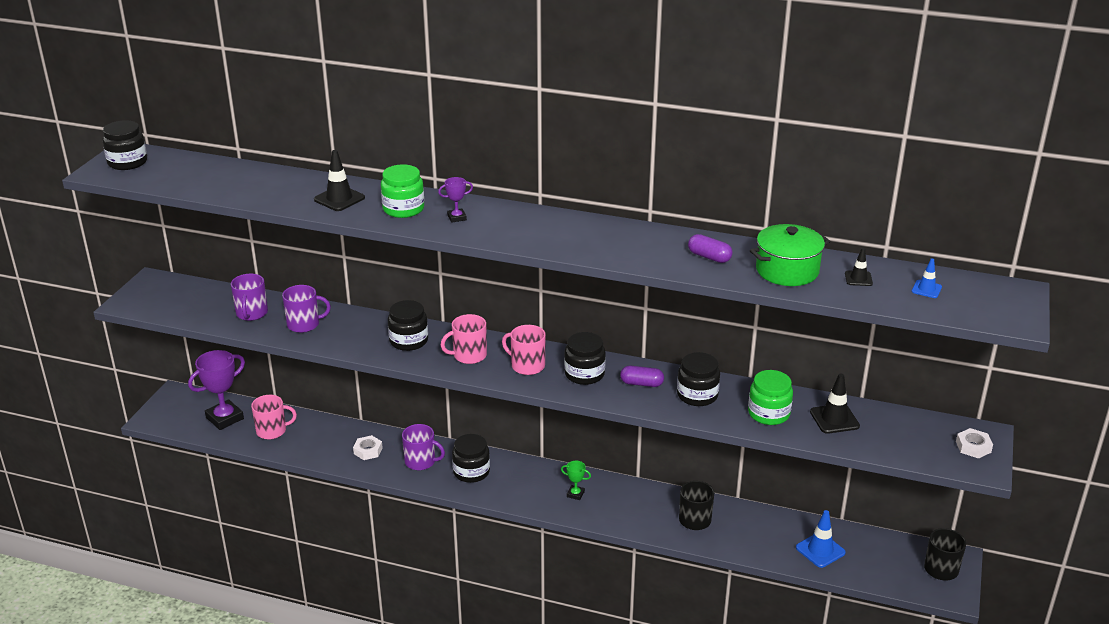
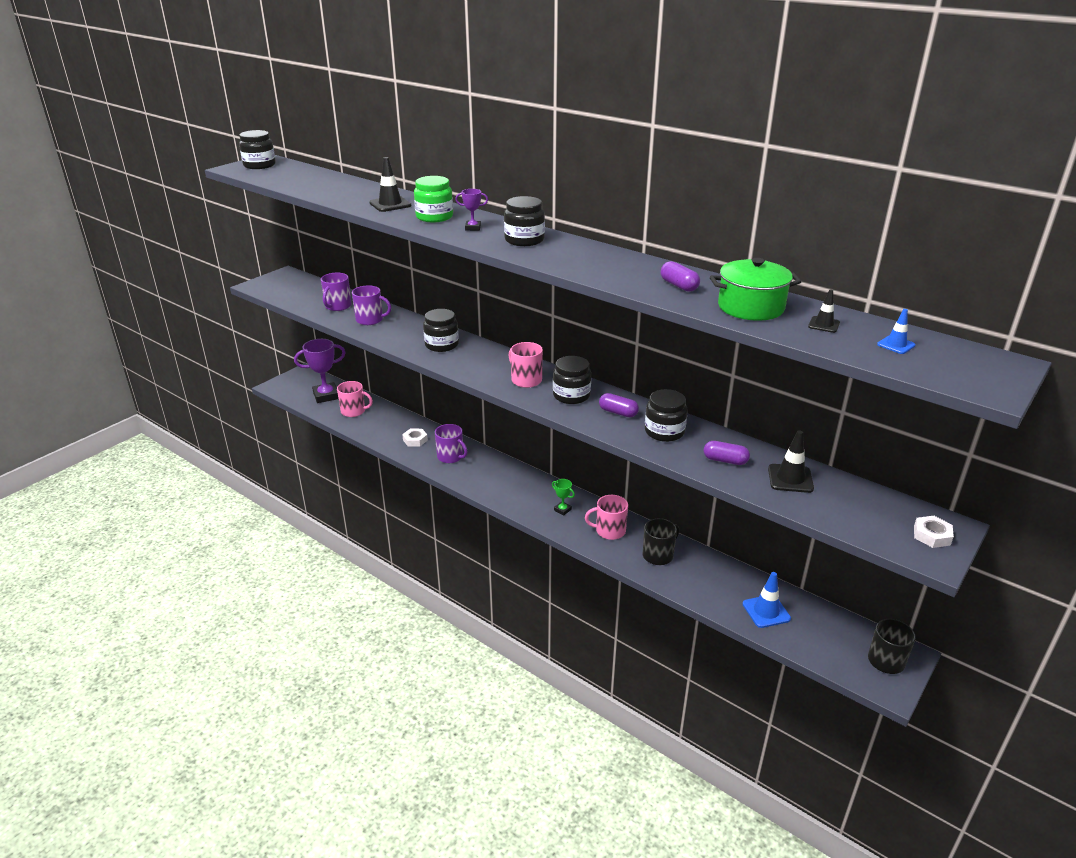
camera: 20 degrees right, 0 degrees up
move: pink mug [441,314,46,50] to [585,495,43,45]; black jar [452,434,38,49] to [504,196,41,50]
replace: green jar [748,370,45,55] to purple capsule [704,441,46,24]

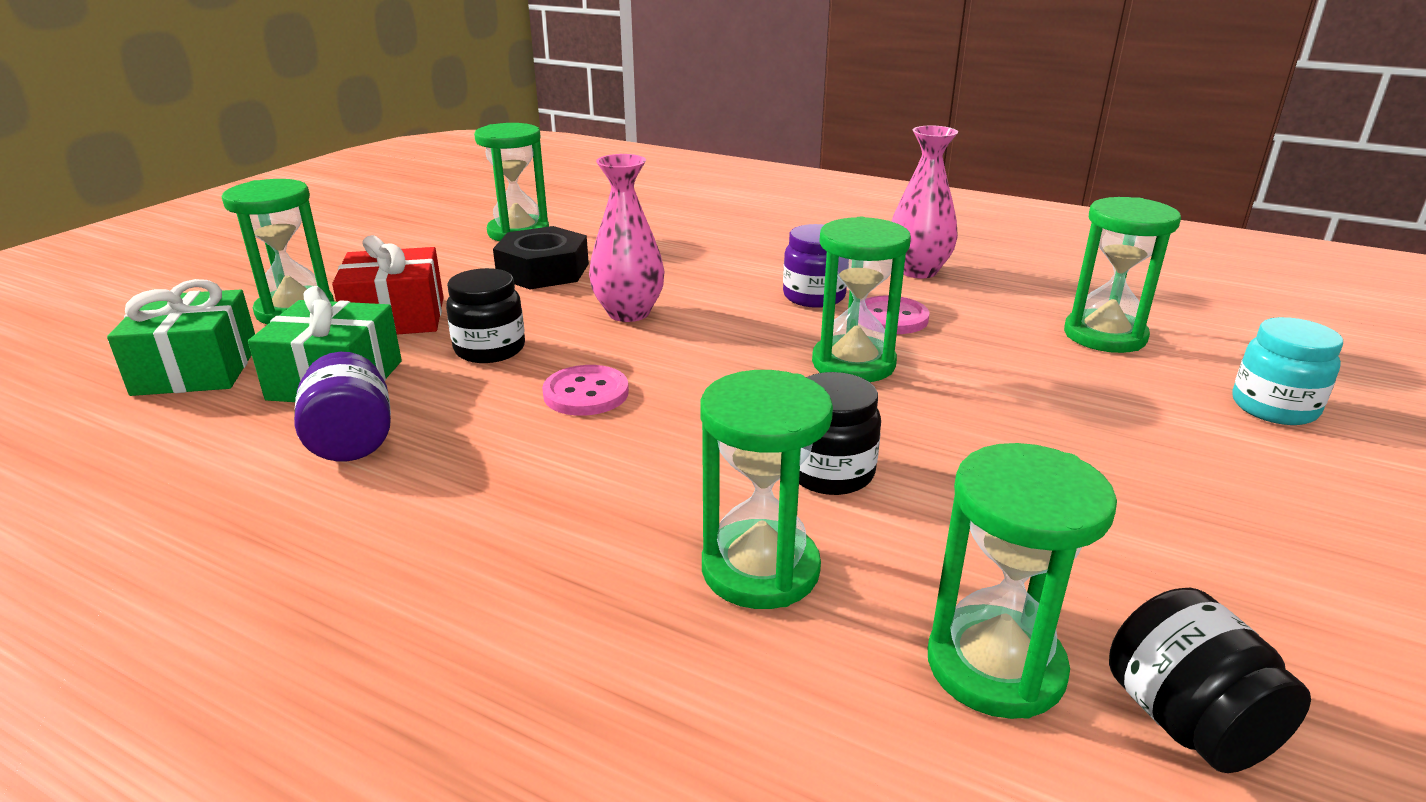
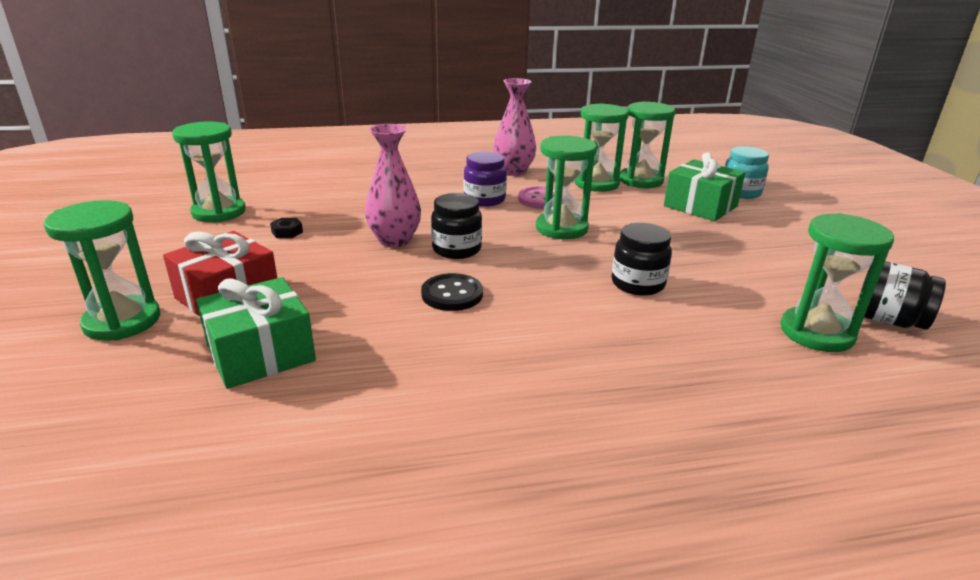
camera: 40 degrees left, 0 degrees up
delete: purple jar [294,352,97,109]
move: black jar [446,268,79,95] to [431,193,51,66]; green gift [107,279,148,117] to [664,152,81,69]; green hourglass [700,370,133,239] to [575,103,54,89]
recolor: pink button [542,365,87,51] to black button [421,273,62,38]
resize: black nut [493,226,96,63] = [270,218,33,20] x0.41

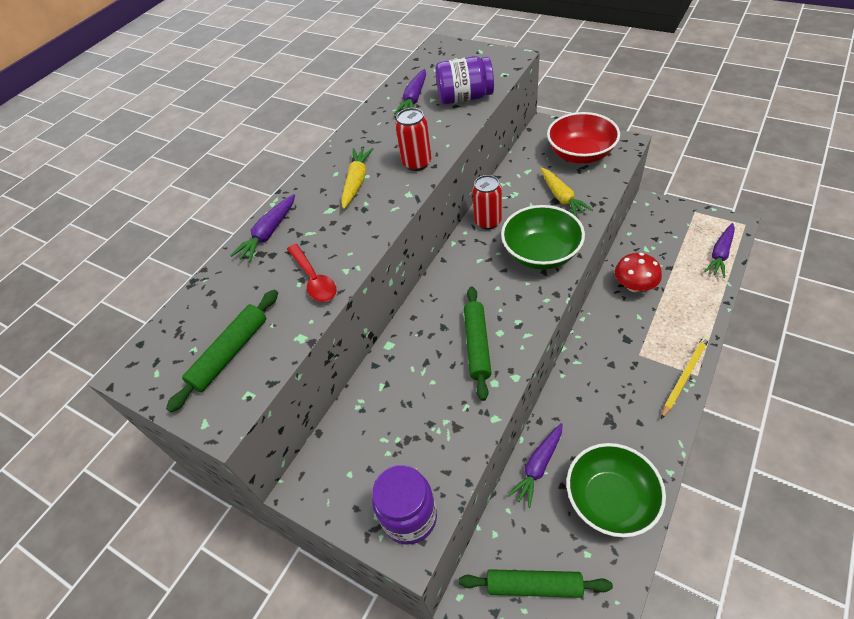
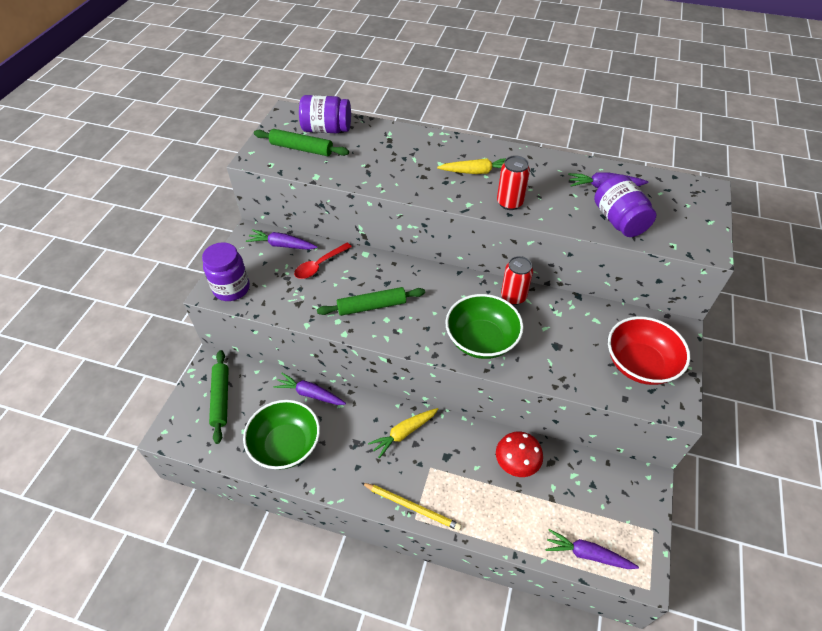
camera: 70 degrees right, 0 degrees up
insert: purple jar [299,95,52,38]
move: yellow carrot [541,167,52,50] to [368,408,70,50]; purple carrot [230,194,65,68] to [246,229,72,21]; red spoon [287,244,50,58] to [294,243,58,36]

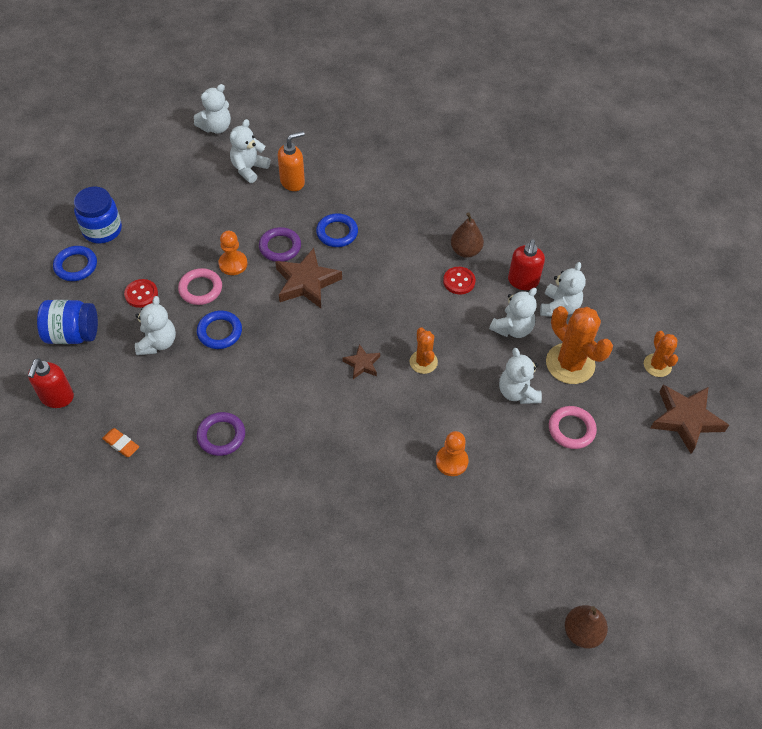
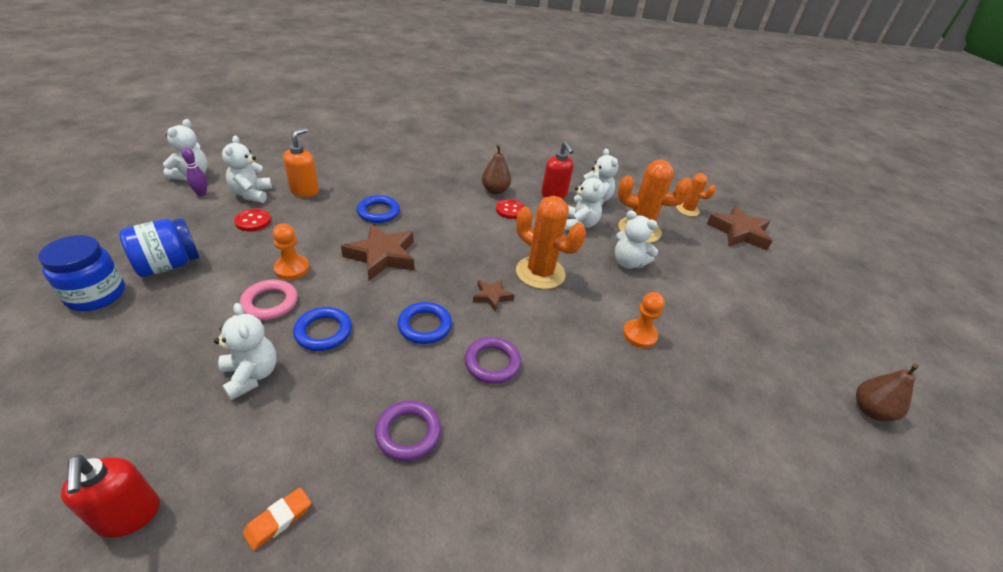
camera: 40 degrees left, 15 degrees down
delete: pink ring [549,406,48,43]
insert: purple bowling pin [182,147,25,49]
move: purple ring [259,227,42,35] to [465,337,56,47]; blue ring [53,246,44,35] to [398,302,54,42]; red button [124,279,34,29] to [234,209,37,22]; blue jar [37,300,61,44] to [119,218,80,59]
rotate: orange eraser [102,428,37,29] = [243,487,68,64] 45 degrees counterclockwise
resize: orange cactus [410,327,28,47] = [516,196,70,93] x1.75

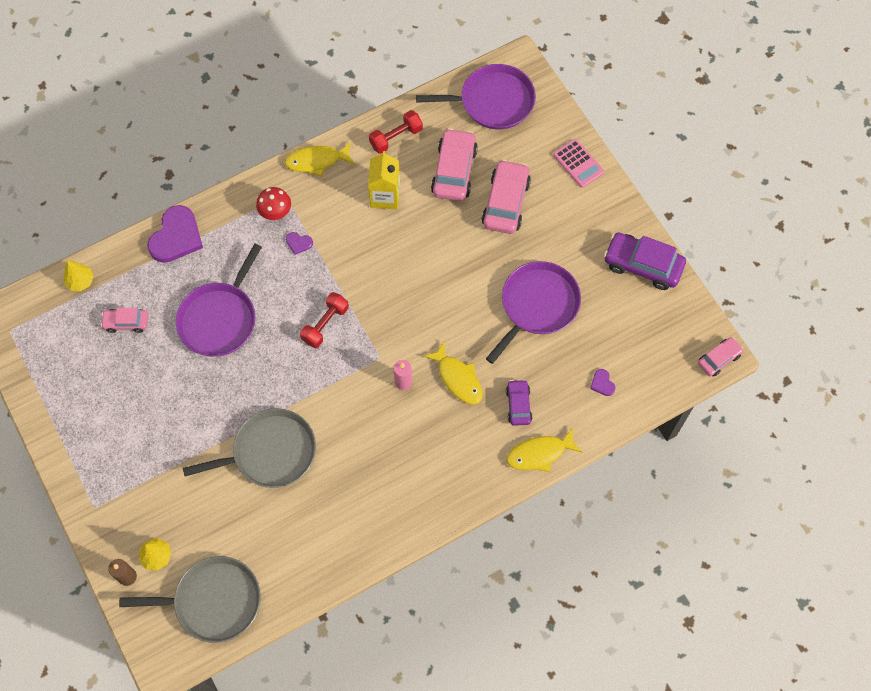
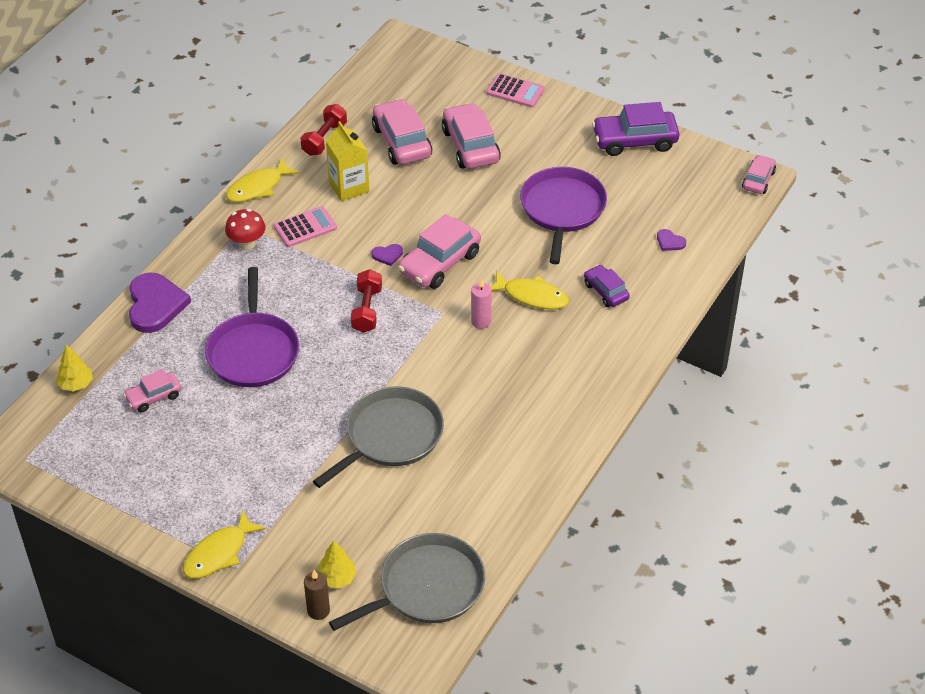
camera: 30 degrees left, 20 degrees down
delete: purple pan [416,64,120,65]
insert: pink calculator [274,206,63,41]; pink car [398,214,83,75]
move: purple heart [286,232,27,23] to [371,244,32,22]; yellow fish [506,427,76,45] to [183,510,83,69]

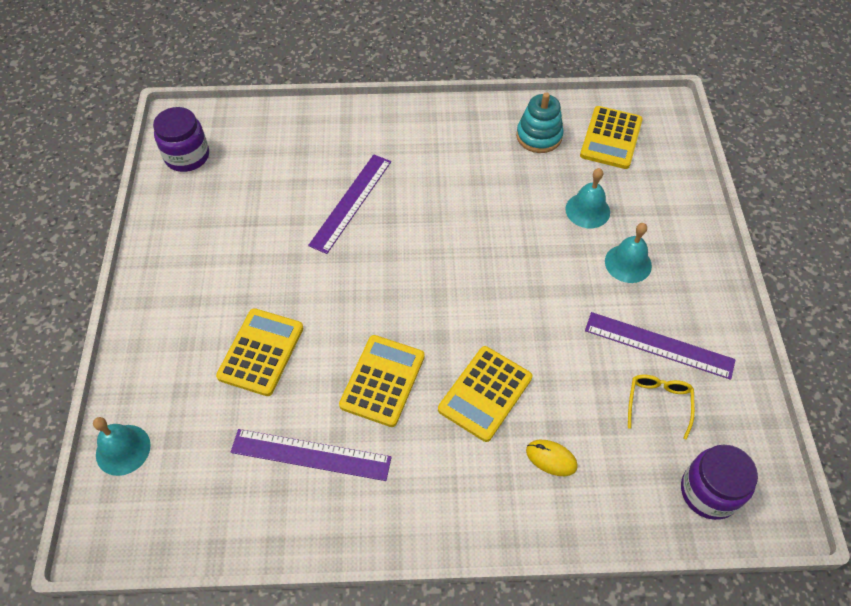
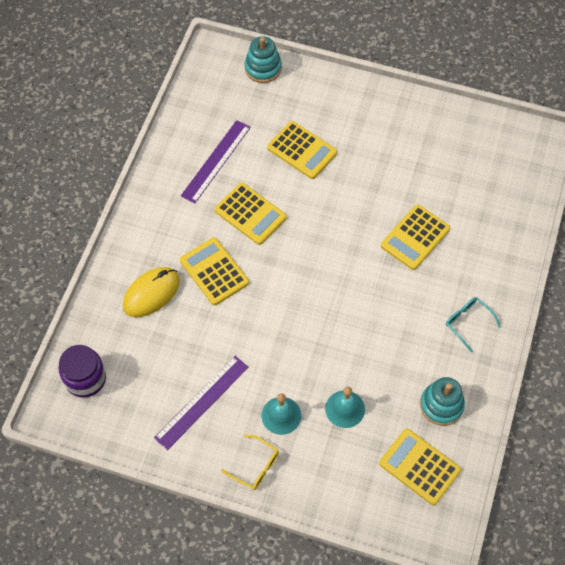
camera: 110 degrees right, 5 degrees up
delete: purple jar [153,107,56,65]
insert: turquoise glasses [446,297,55,56]
move: yellow glasses [628,375,67,64] to [221,435,58,55]
replace: purple ruler [308,155,83,99] to yellow calculator [381,204,69,66]; turquoise bell [93,417,58,59] to turquoise stacking toy [244,36,38,47]
resize: yellow mouse [526,440,52,36] = [123,267,57,50] x1.77

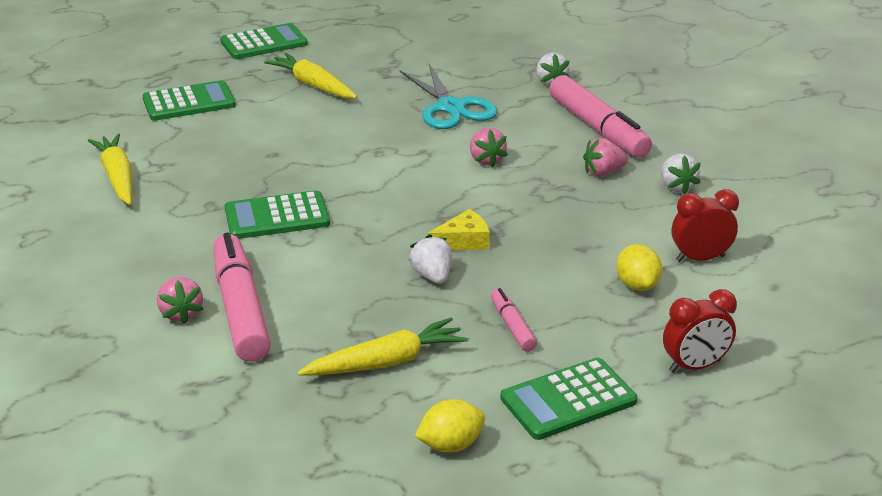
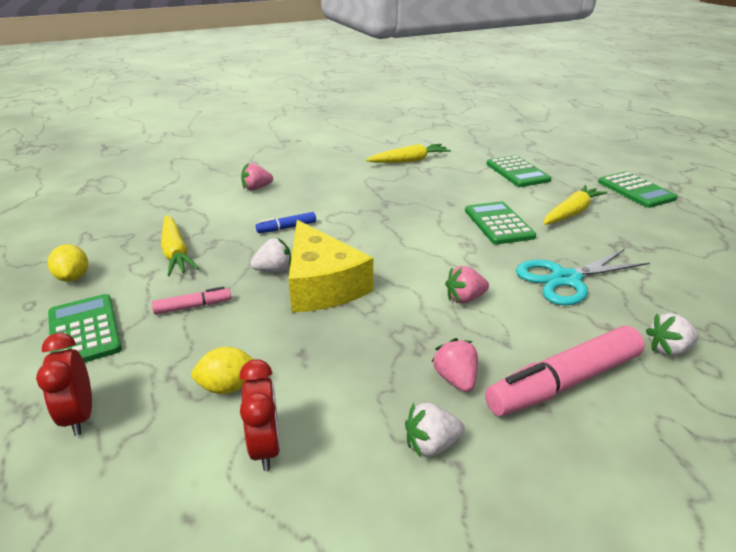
camera: 90 degrees right, 0 degrees up
delete: pink marker [213,232,58,130]
insert: blue marker [256,212,60,21]
move: green calculator [225,190,105,49] to [465,201,71,44]
resize: yellow cheese [428,209,62,41] = [288,220,85,93] x2.11

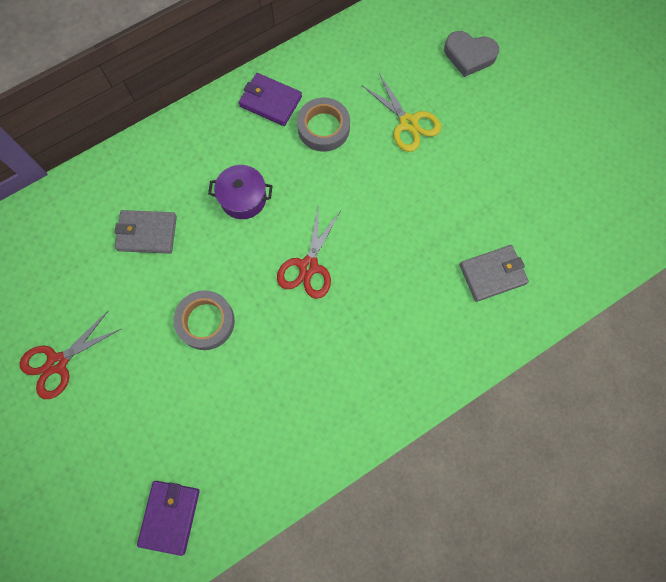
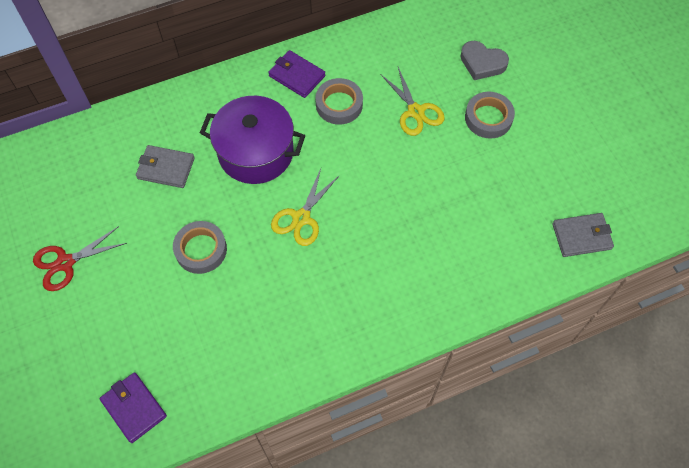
camera: 10 degrees right, 10 degrees down
insert: grey tape [465,92,50,46]
move: grey wallet [460,245,69,57] to [552,213,62,44]
recolor: red scissors [277,205,63,94] to yellow scissors [271,169,69,77]
rotate: purple wallet [137,481,63,75] = [100,372,67,71] 60 degrees counterclockwise
resize: purple pot [208,165,65,54] = [200,96,105,88] x1.82

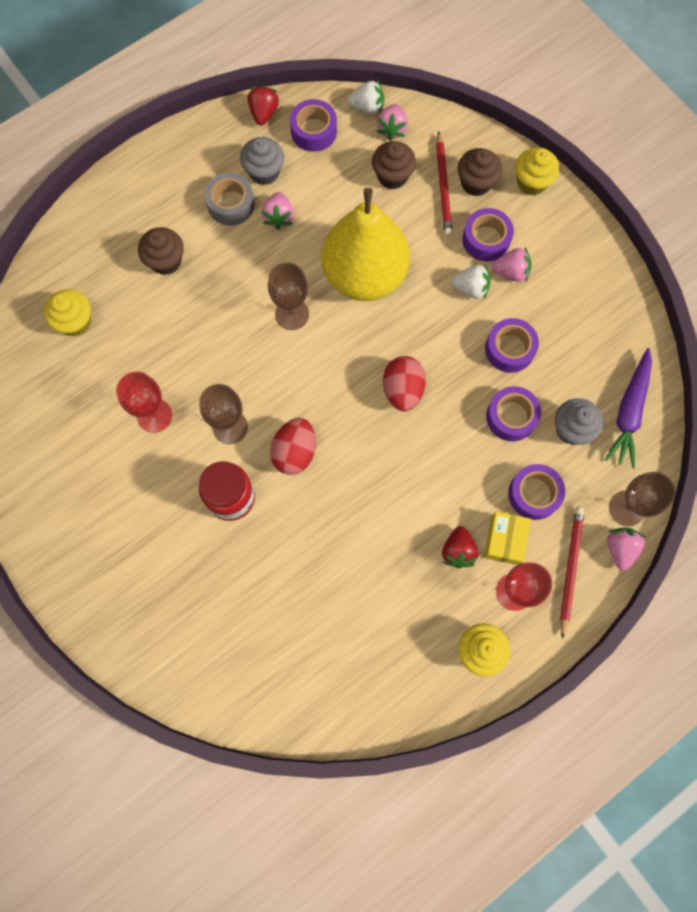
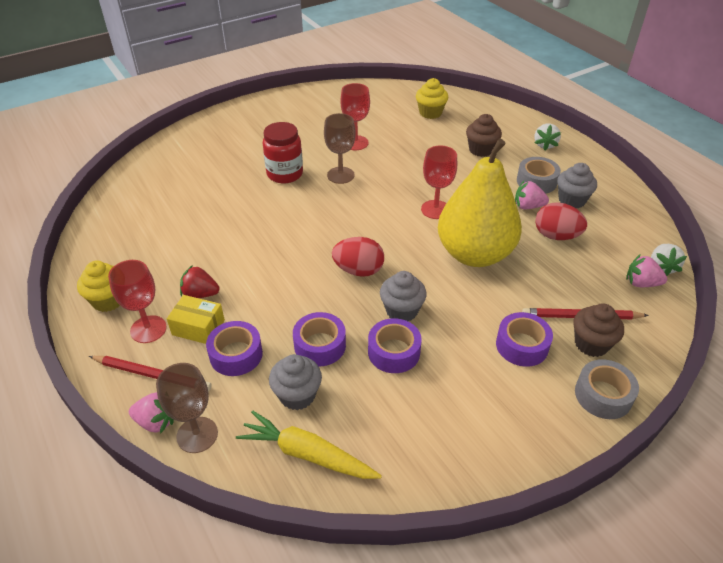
camera: 95 degrees right, 30 degrees down
delete: red strawberry [248,86,31,39]; purple tape [290,99,47,53]; brown cupcake [372,141,44,48]; pink strawberry [492,247,40,35]
insert: grey cupcake [380,271,47,51]
move: white strawberry [451,265,40,34] to [534,123,27,28]; red egg [270,418,46,57] to [535,202,52,38]
replace: yellow cupcake [515,148,45,48] to grey tape [575,359,64,60]
recolor: brown goblet [268,262,41,68] to red goblet [421,146,36,73]; purple carrot [605,348,47,121] to yellow carrot [236,410,146,69]

